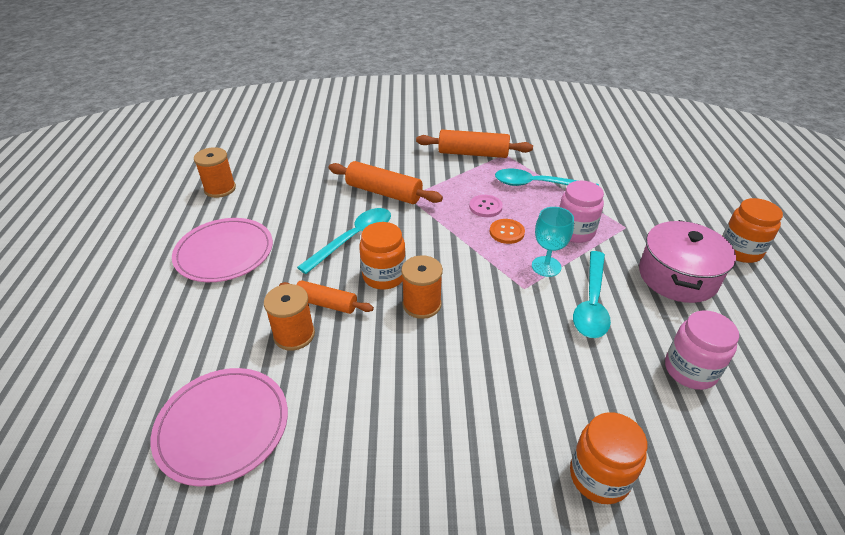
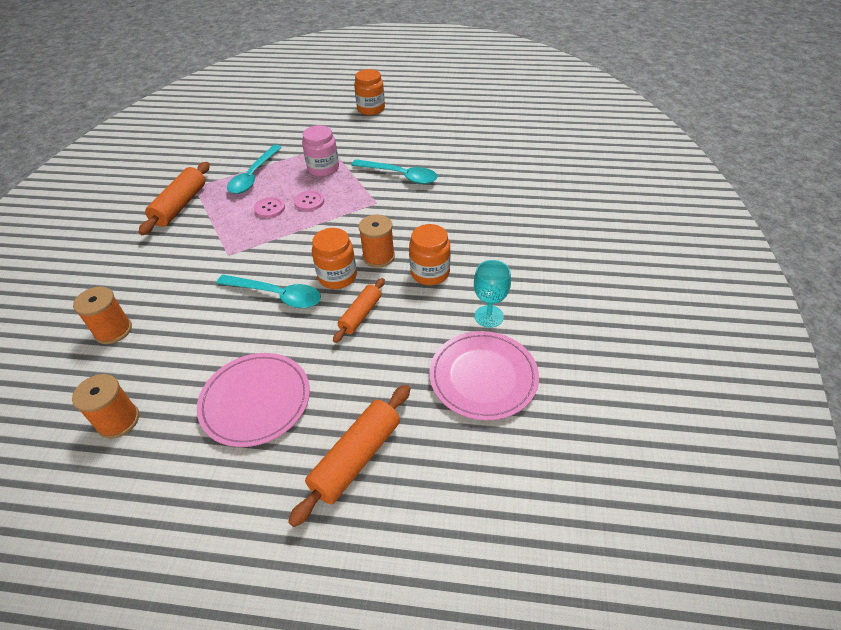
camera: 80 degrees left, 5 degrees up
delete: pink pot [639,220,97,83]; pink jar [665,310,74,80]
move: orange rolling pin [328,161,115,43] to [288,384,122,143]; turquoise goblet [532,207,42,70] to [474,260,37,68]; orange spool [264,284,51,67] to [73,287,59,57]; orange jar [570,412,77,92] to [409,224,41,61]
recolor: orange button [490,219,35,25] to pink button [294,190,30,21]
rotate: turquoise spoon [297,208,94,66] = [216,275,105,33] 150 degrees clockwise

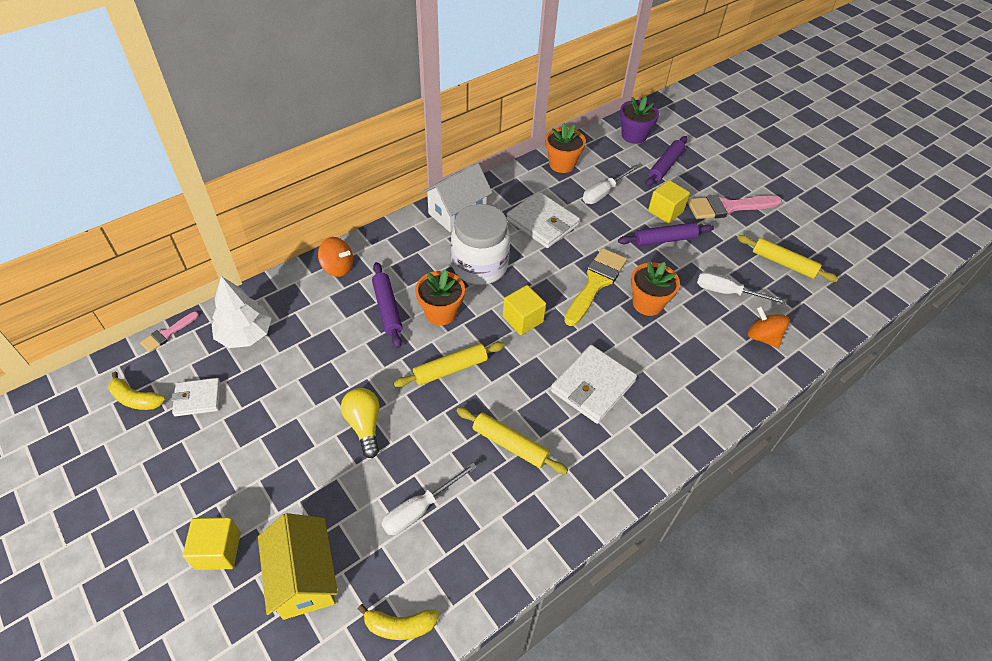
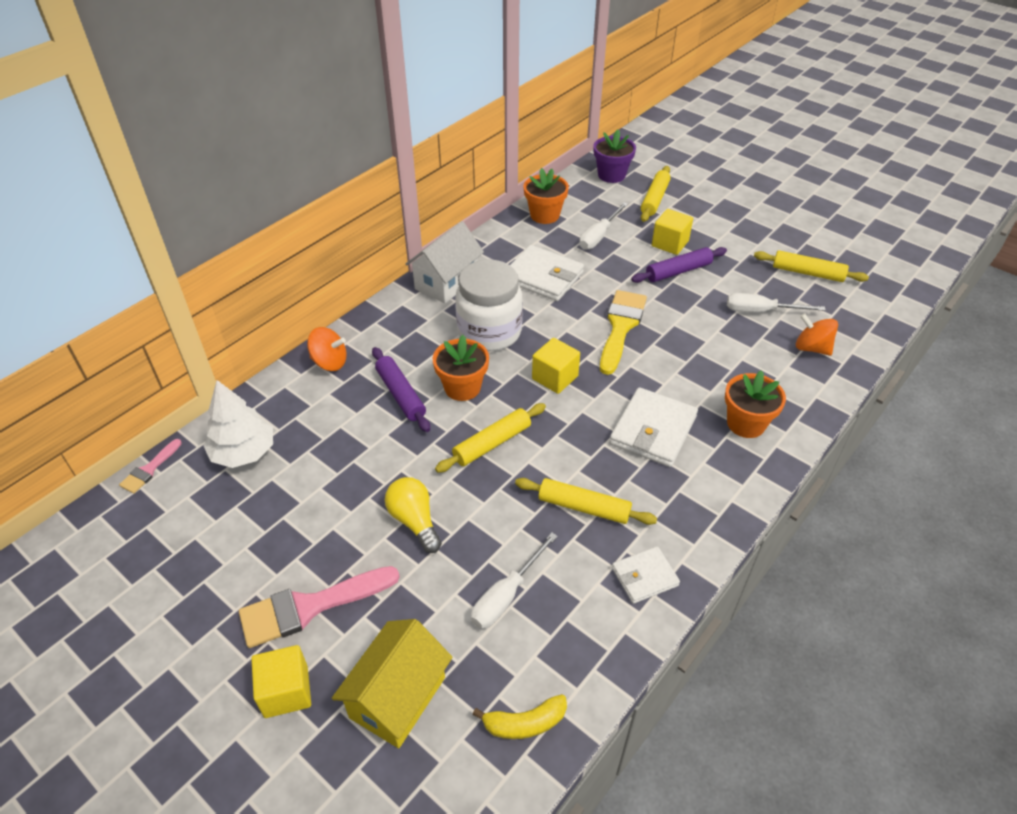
camera: 10 degrees left, 5 degrees down
delete: yellow banana [108,372,57,38]
move: pink brush [687,195,95,24] to [239,566,161,82]; orange flower pot [631,262,49,54] to [725,370,61,68]; white wallet [171,378,49,38] to [612,546,68,58]
recolor: purple rolling pin [646,136,42,51] to yellow rolling pin [641,166,30,56]
rotate: yellow house [258,513,80,107] = [332,619,121,129] 60 degrees clockwise

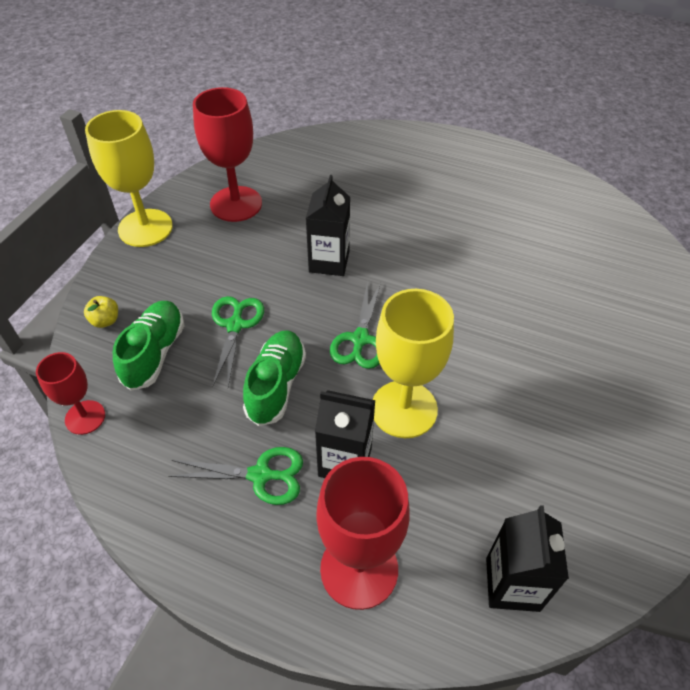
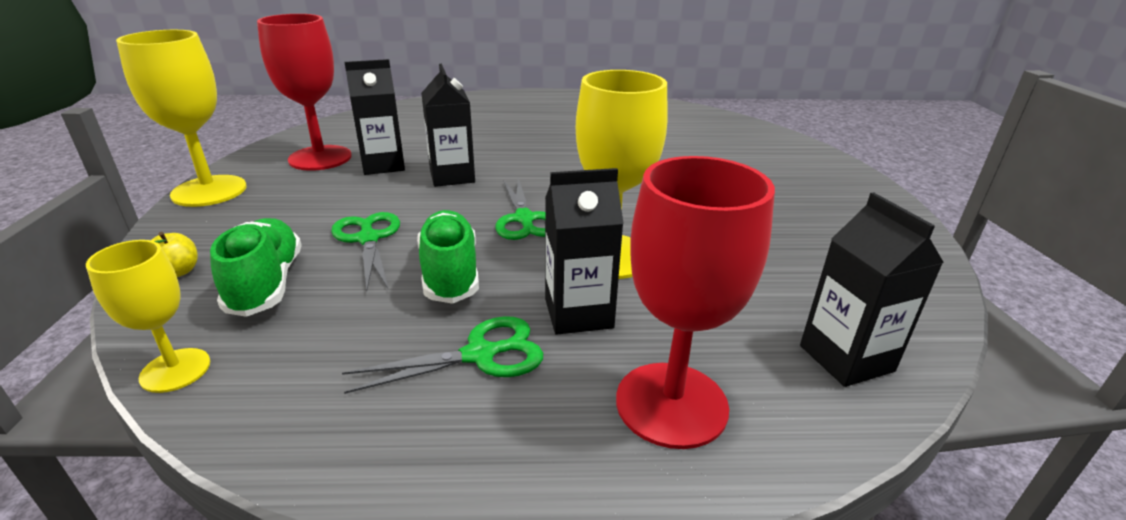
camera: 25 degrees left, 20 degrees down
insert: black carton [344,59,61,116]
recolor: red goblet [36,352,69,83] to yellow goblet [86,240,124,153]

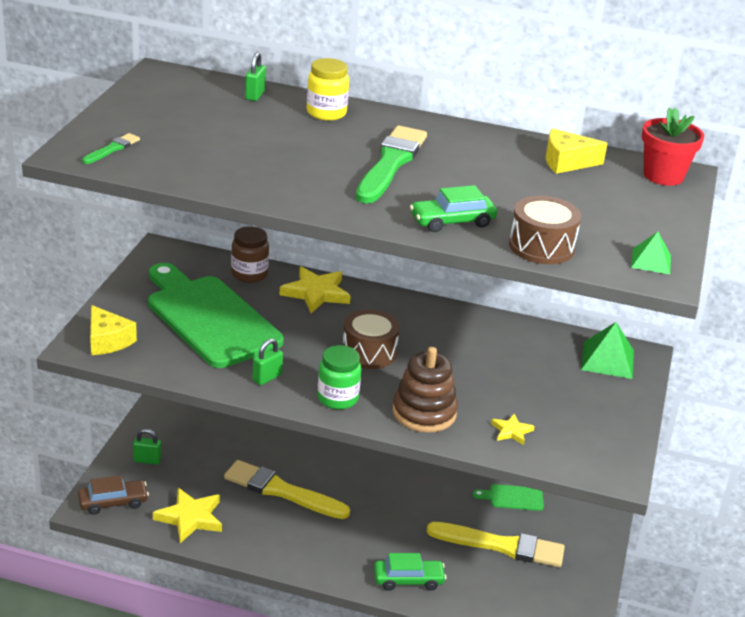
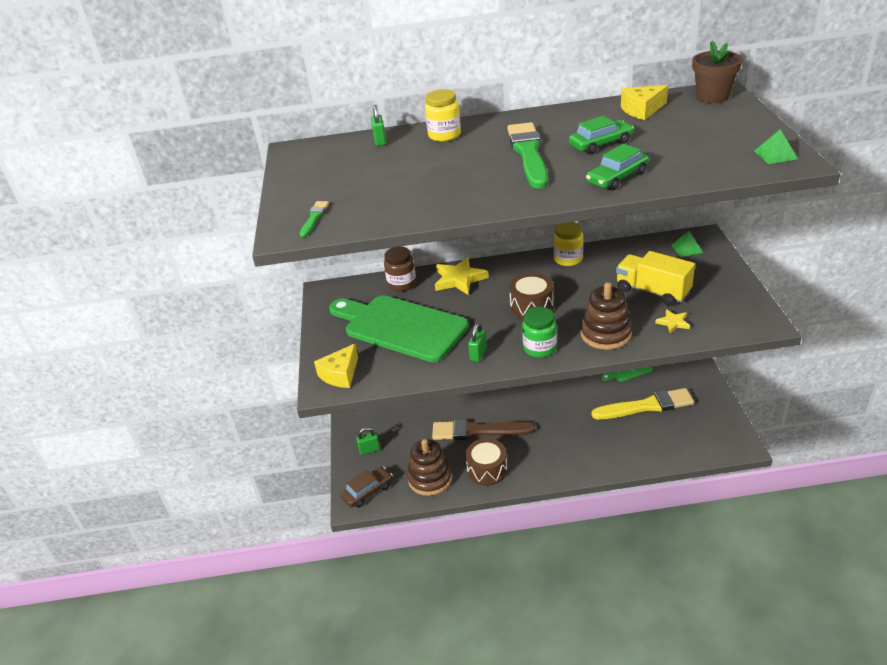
camera: 15 degrees left, 5 degrees up
insert: yellow jar [553,222,30,44]; yellow truck [616,251,79,55]
move: brown drum [509,196,72,68] to [465,438,43,48]; green car [374,553,72,38] to [569,116,65,38]
replace: yellow star [153,488,69,55] to brown stacking toy [407,439,45,57]
recolor: red flower pot [642,107,62,79] to brown flower pot [692,41,50,62]; yellow brush [224,460,126,59] to brown brush [432,419,103,21]
rotate: yellow cheese [90,305,47,50] = [314,344,44,44] 90 degrees clockwise
resize: green pyramid [581,322,53,57] = [671,231,32,26] x0.62

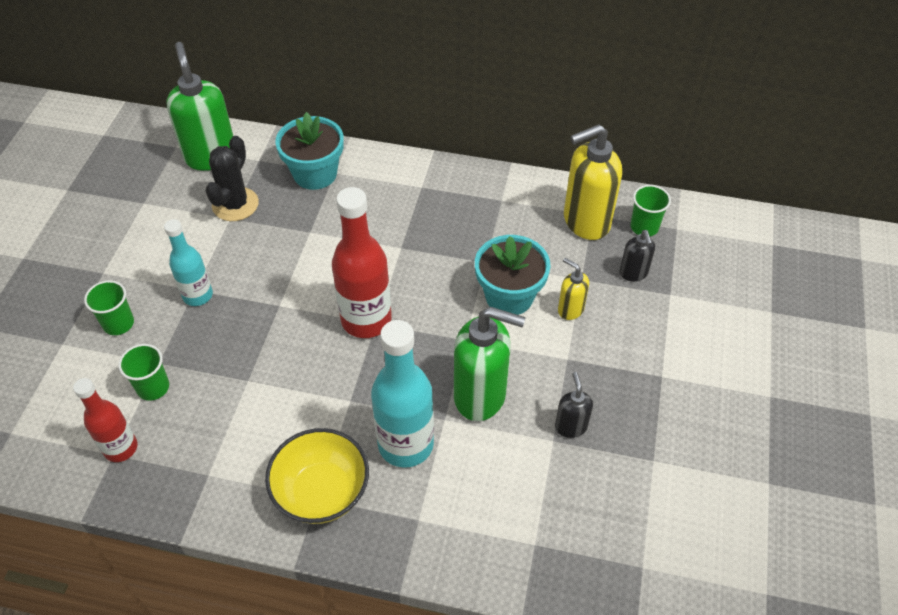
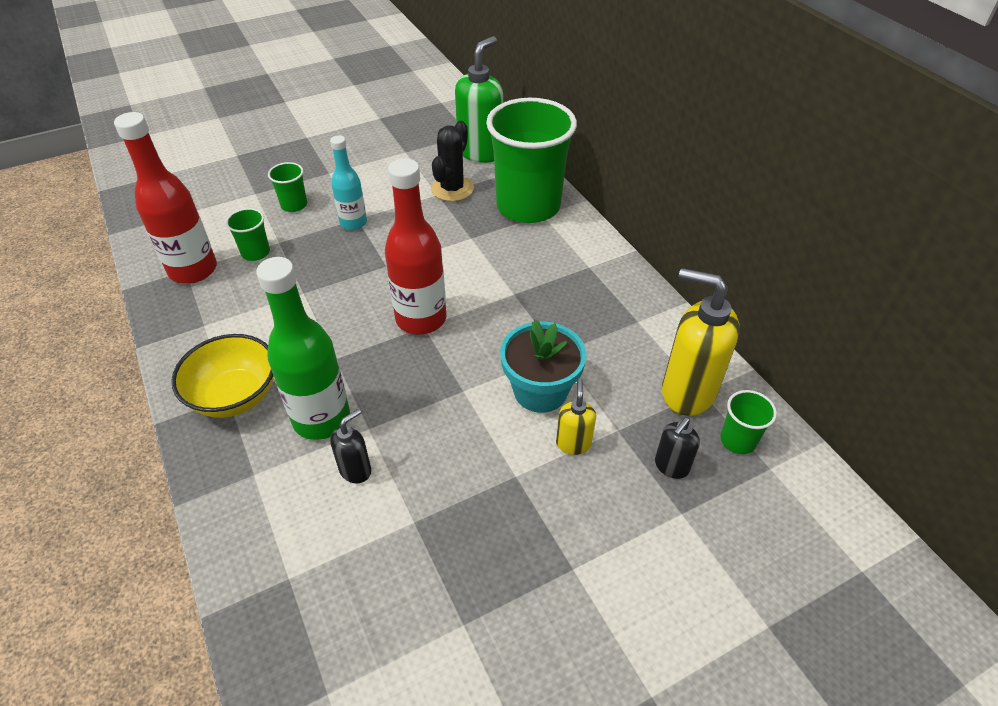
camera: 50 degrees right, 5 degrees down
delete: green soap dispenser [454,307,72,114]
move: black soap dispenser [555,372,38,66] to [330,409,41,74]
replace: turquoise flower pot [275,112,69,78] to green cup [486,98,91,125]
recolor: turquoise bottle [371,320,63,148] to green bottle [256,257,94,183]
rotate: black cactus [205,136,54,85] = [431,121,43,80] 45 degrees counterclockwise
resize: red bottle [73,378,64,84] = [114,112,103,172] x1.64

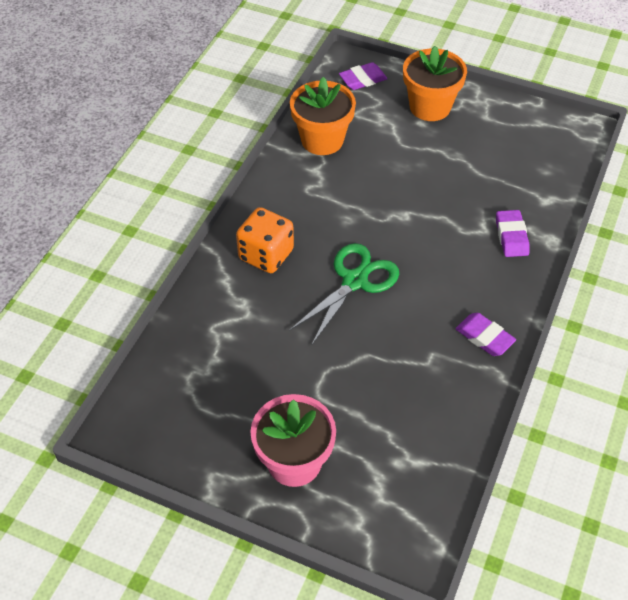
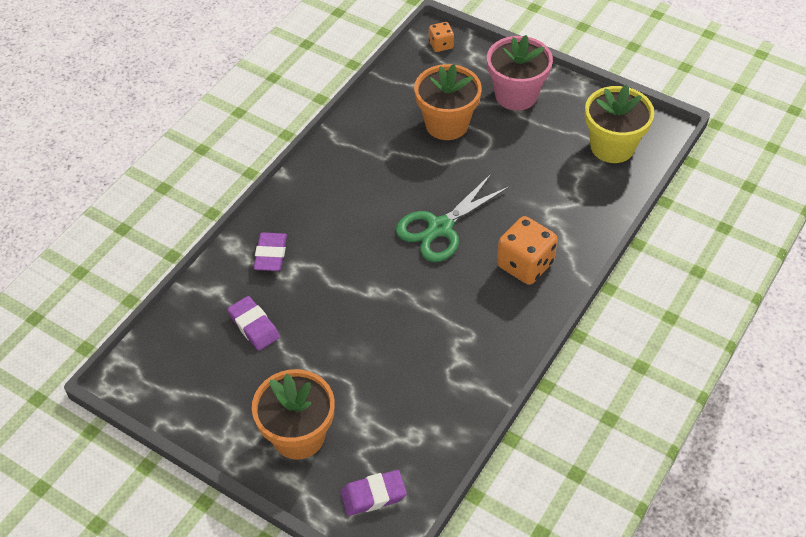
camera: 170 degrees left, 0 degrees up
insert: orange dice [429,22,25,30]; yellow flower pot [585,84,69,79]
move: orange flower pot [290,77,66,78] to [414,64,68,76]; purple eraser [455,313,61,43] to [227,296,53,55]

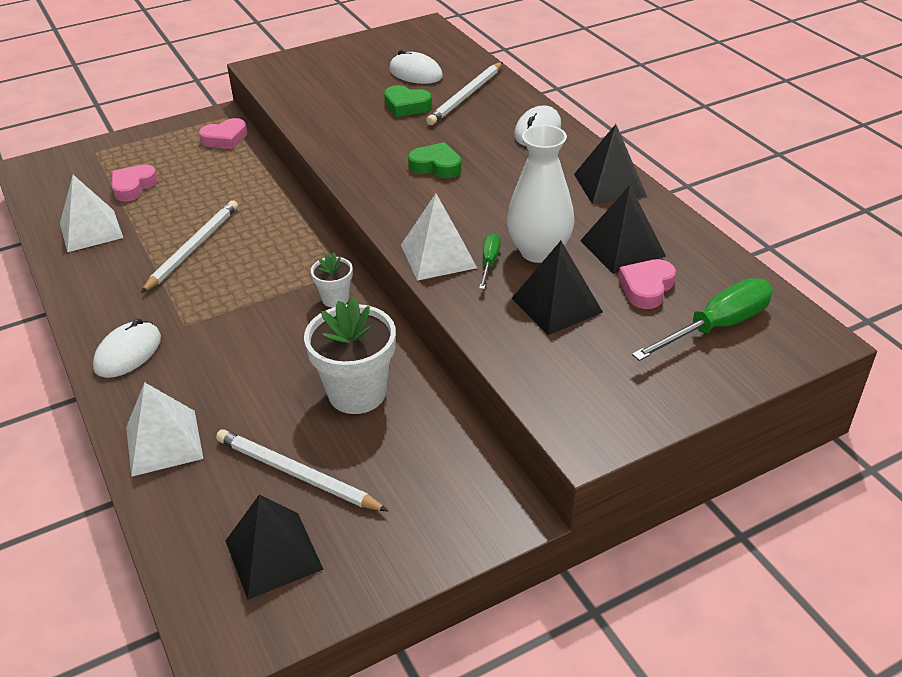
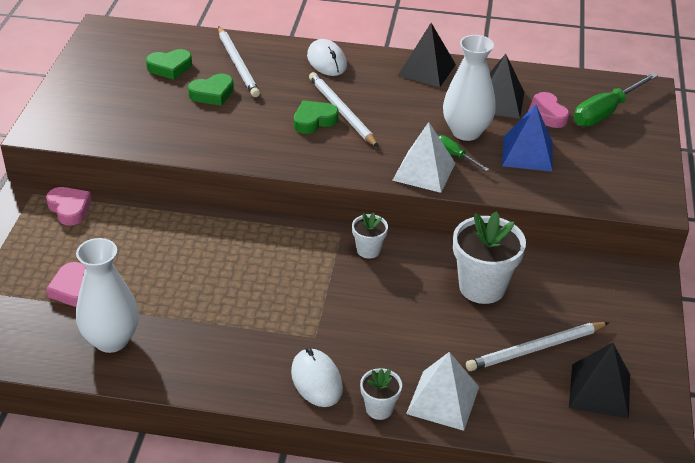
camera: 55 degrees left, 0 degrees up
insert: white flower pot [360,368,42,52]
move: white pencil [141,200,97,93] to [309,72,69,75]
replace: white mouse [389,50,54,34] to green heart [146,49,46,31]; white pyramid [60,175,63,77] to white vase [76,238,63,115]
recolor: black pyramid [511,241,92,94] to blue pyramid [502,105,51,67]
rotate: pink heart [199,118,49,31] = [46,187,46,39] 45 degrees counterclockwise; green screwdriver [632,278,141,83] = [574,73,84,53] 135 degrees counterclockwise

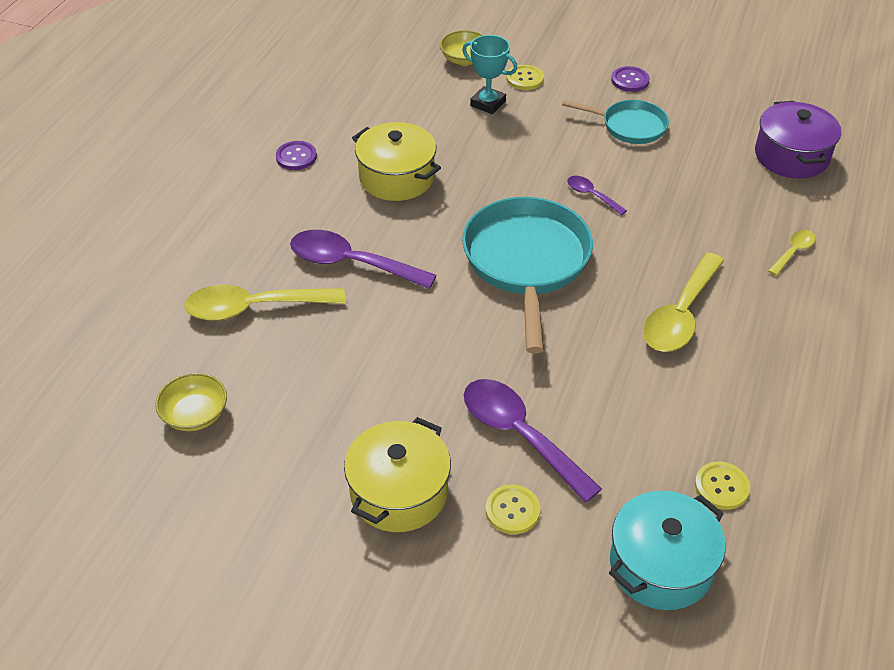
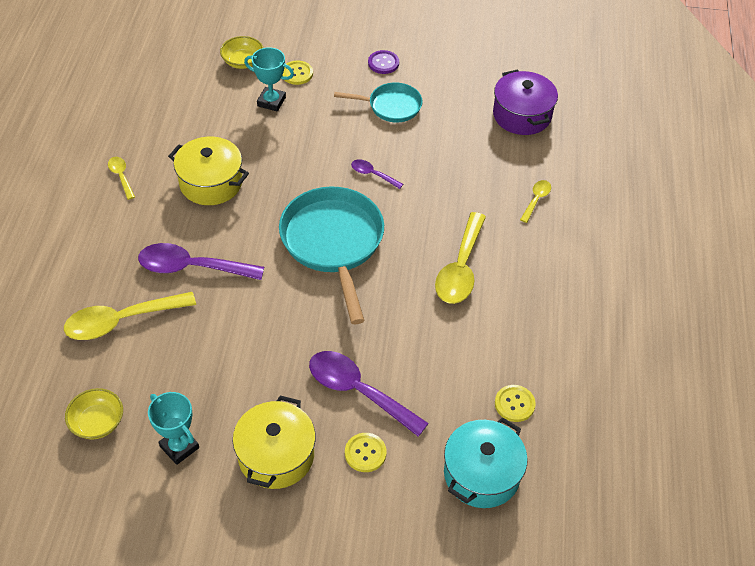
camera: 15 degrees left, 5 degrees up
insert: turquoise trophy [148,392,51,73]
replace: purple button [276,141,41,29] to yellow spoon [108,157,27,43]

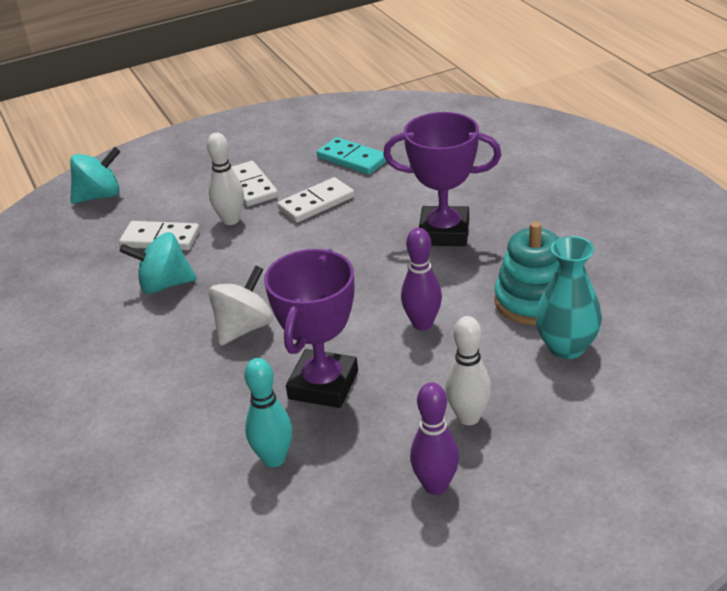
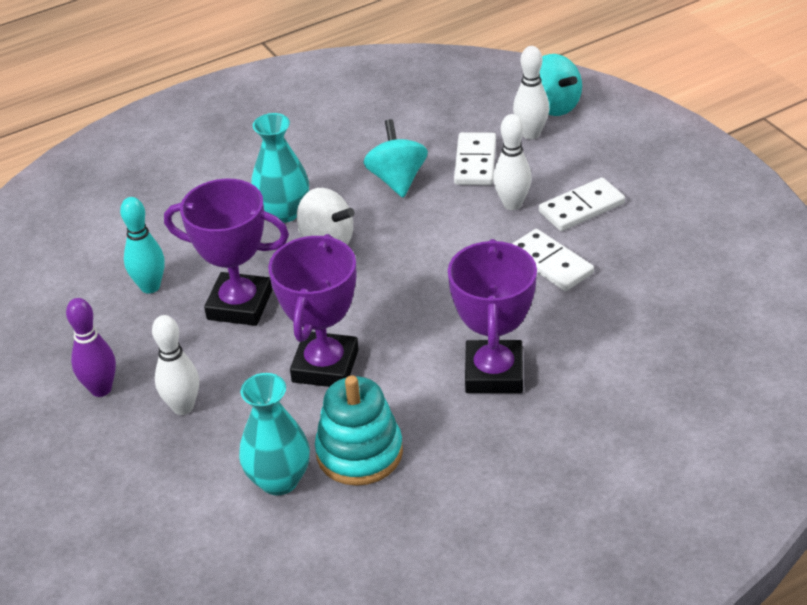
camera: 85 degrees right, 5 degrees up
delete: turquoise domino [317,137,70,37]
insert: white bowling pin [513,46,36,93]; turquoise vase [251,113,58,110]
replace: purple bowling pin [401,228,41,103] to purple trophy [268,234,91,153]

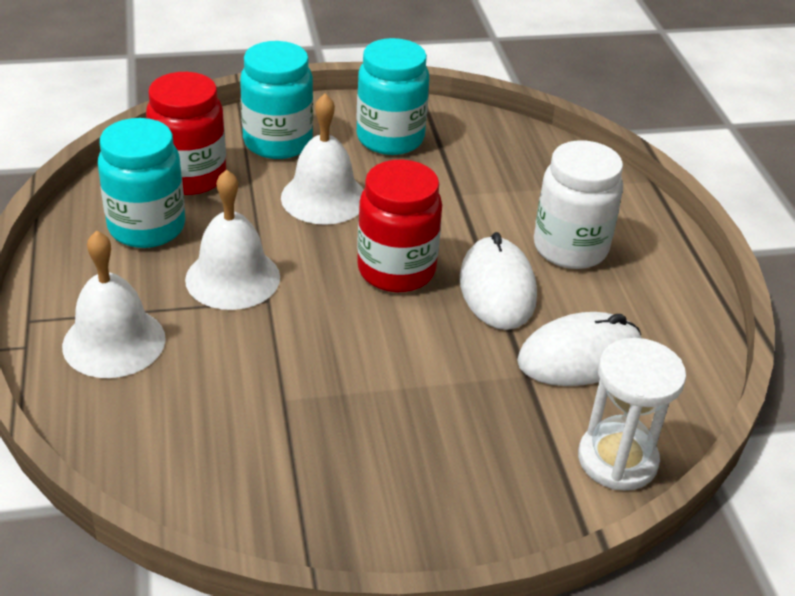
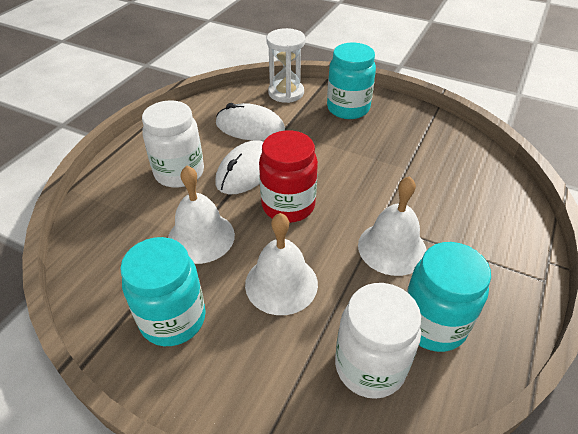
camera: 140 degrees left, 5 degrees up
move: turquoise jar [240,41,73,118] to [327,43,49,76]; white bell [62,231,104,147] to [168,166,67,98]
recolor: red jar [146,72,80,123] to white jar [335,283,86,116]

